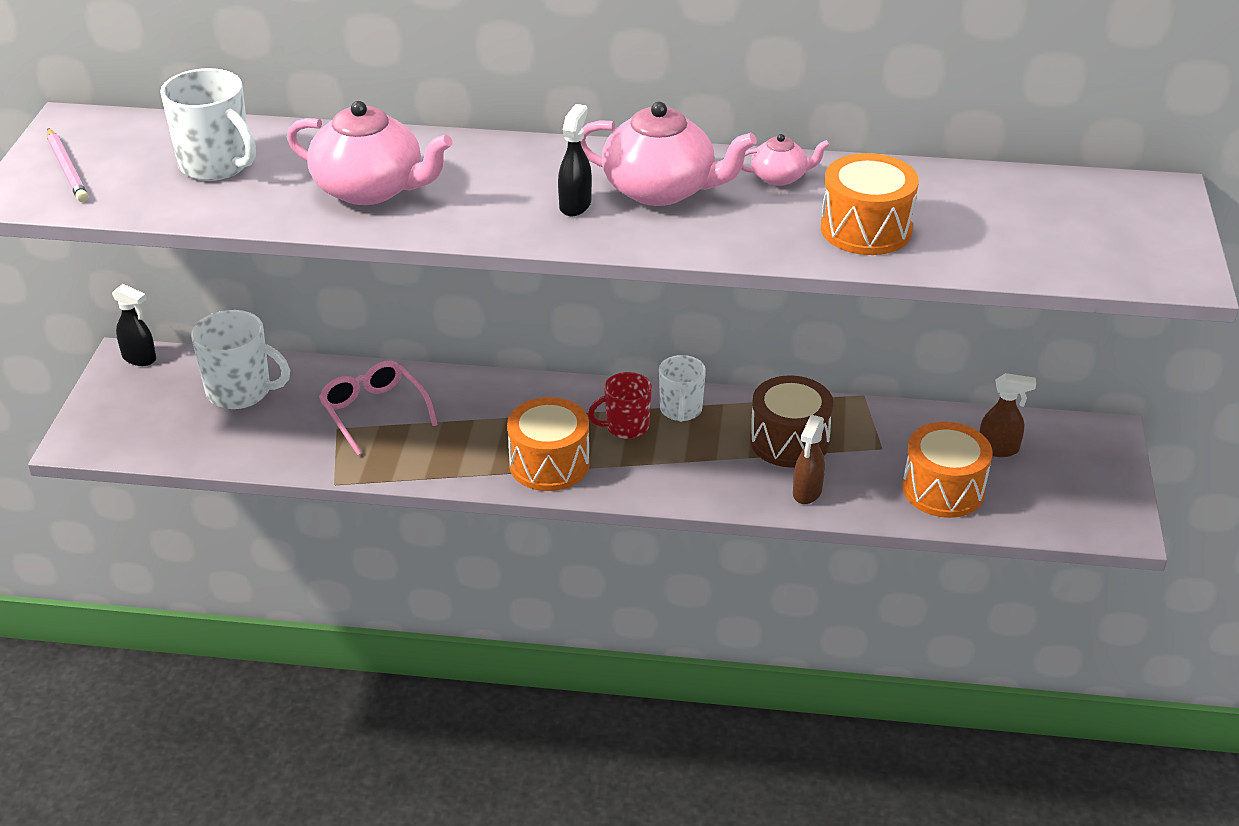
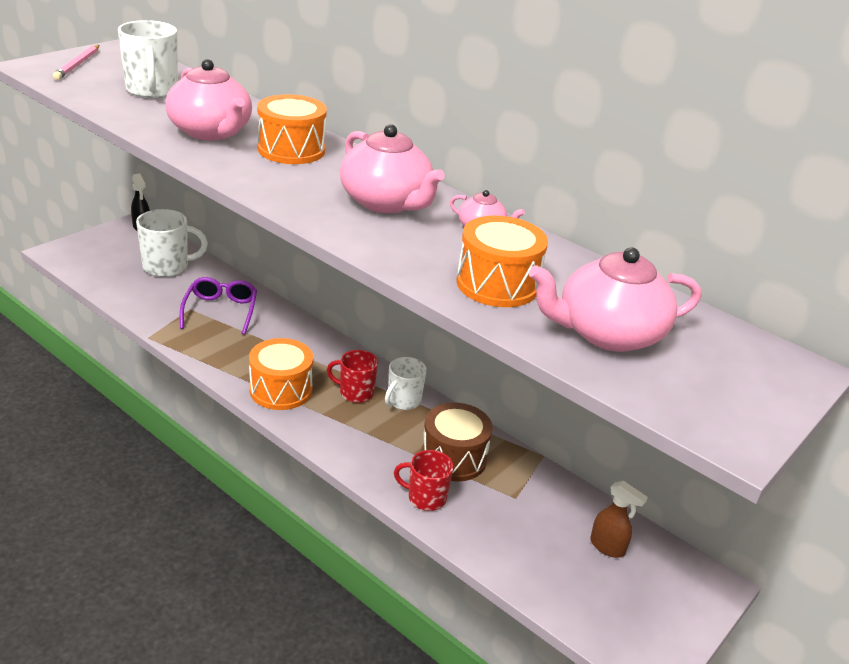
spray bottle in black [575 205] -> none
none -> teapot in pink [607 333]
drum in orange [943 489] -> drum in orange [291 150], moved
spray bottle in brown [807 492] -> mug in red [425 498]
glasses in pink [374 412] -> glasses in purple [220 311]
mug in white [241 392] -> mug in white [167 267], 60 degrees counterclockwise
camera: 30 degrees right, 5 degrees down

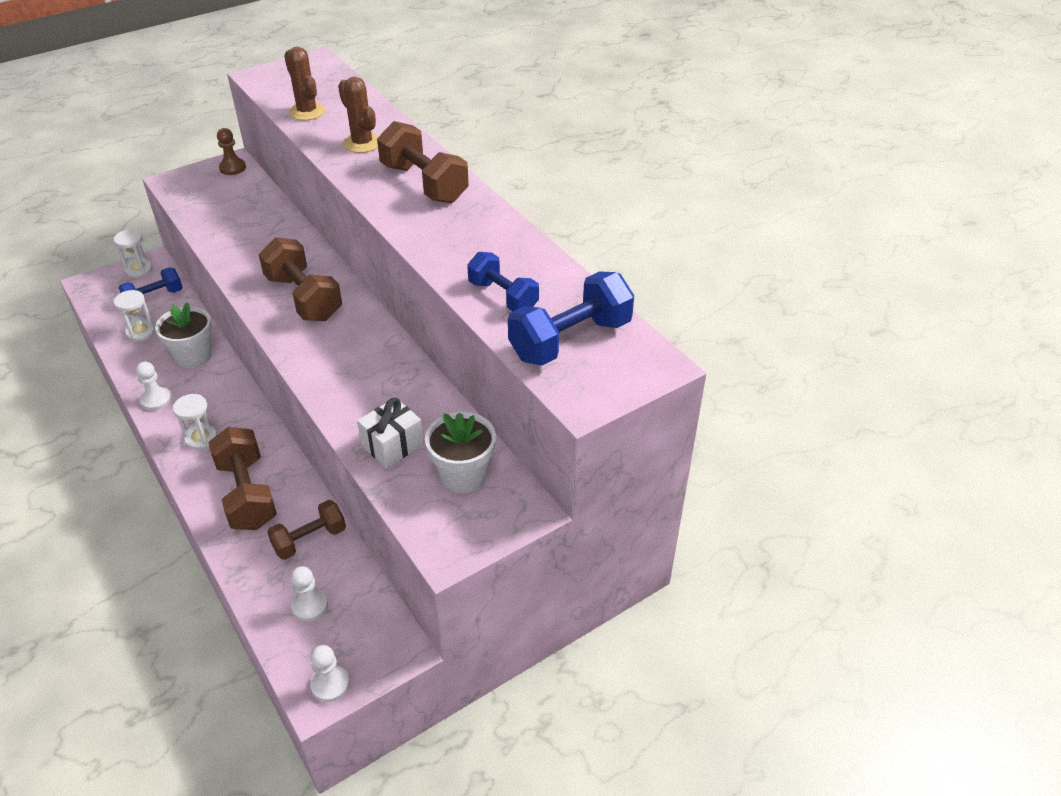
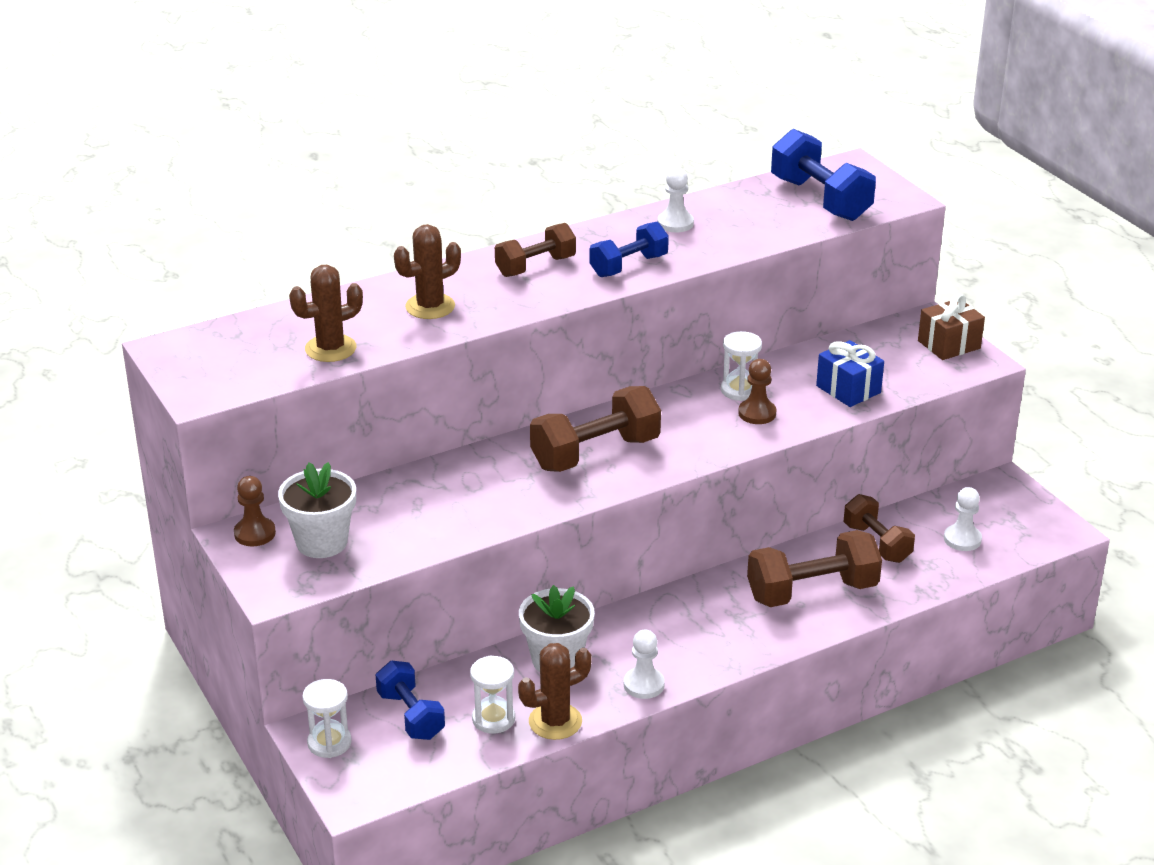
none -> cactus in brown [555 721]
none -> pawn in brown [757 413]
none -> gift in brown [949 344]
hourglass in white [201 438] -> hourglass in white [739 390], moved
pawn in white [330 684] -> pawn in white [675 223], moved
flower pot in white [463 475] -> flower pot in white [322 542], moved
dumbbell in blue [503 296] -> dumbbell in blue [628 266], moved
gift in white [392 445] -> gift in blue [848 389]
dumbbell in brown [424 183] -> dumbbell in brown [535 266], x0.65
camera: 85 degrees left, 10 degrees down

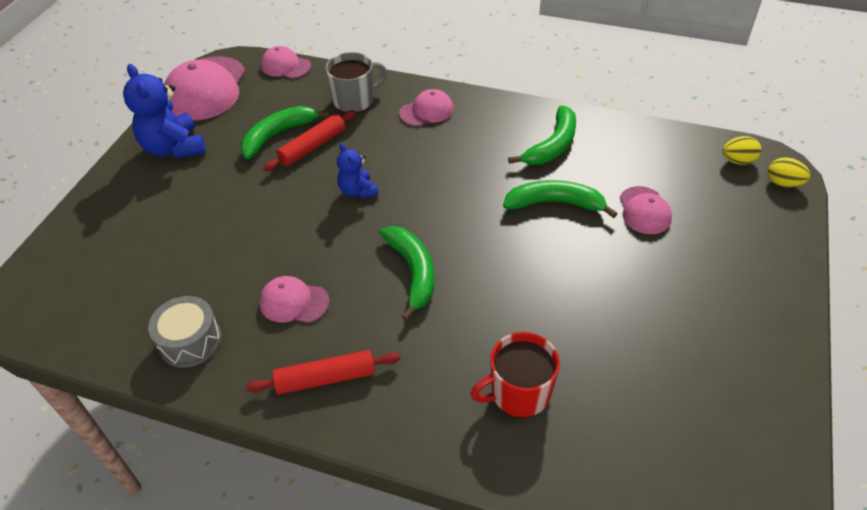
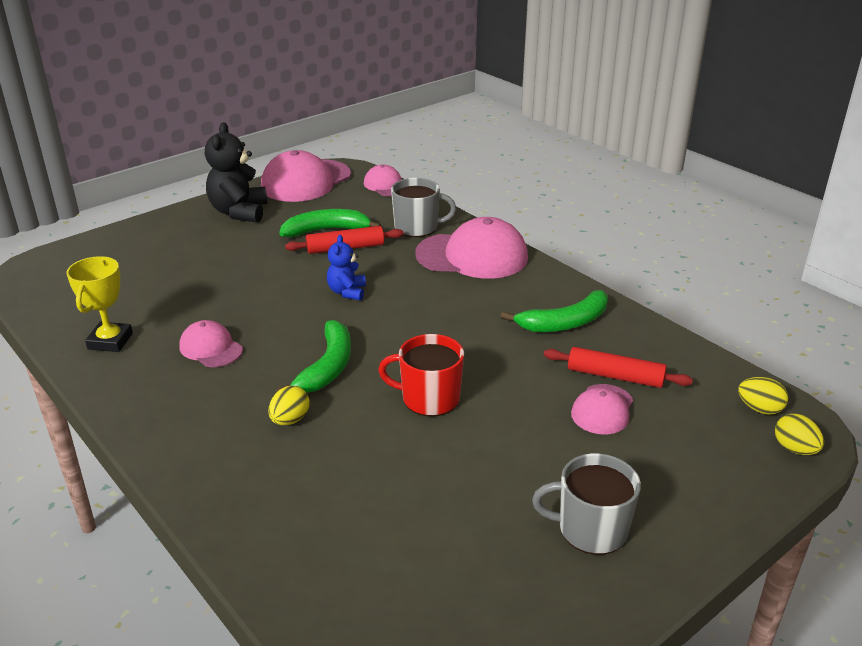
banana in green [555 203] -> none
none -> egg in yellow [290 420]
none -> mug in grey [591 529]
rolling pin in red [325 378] -> rolling pin in red [615 376], moved
mug in red [519 393] -> mug in red [429 398], moved
drum in grey [190 341] -> trophy in yellow [110 341]
teddy bear in blue [174 148] -> teddy bear in black [239 212]
cap in pink [426 111] -> cap in pink [472 256], x1.87
camera: 30 degrees right, 15 degrees down

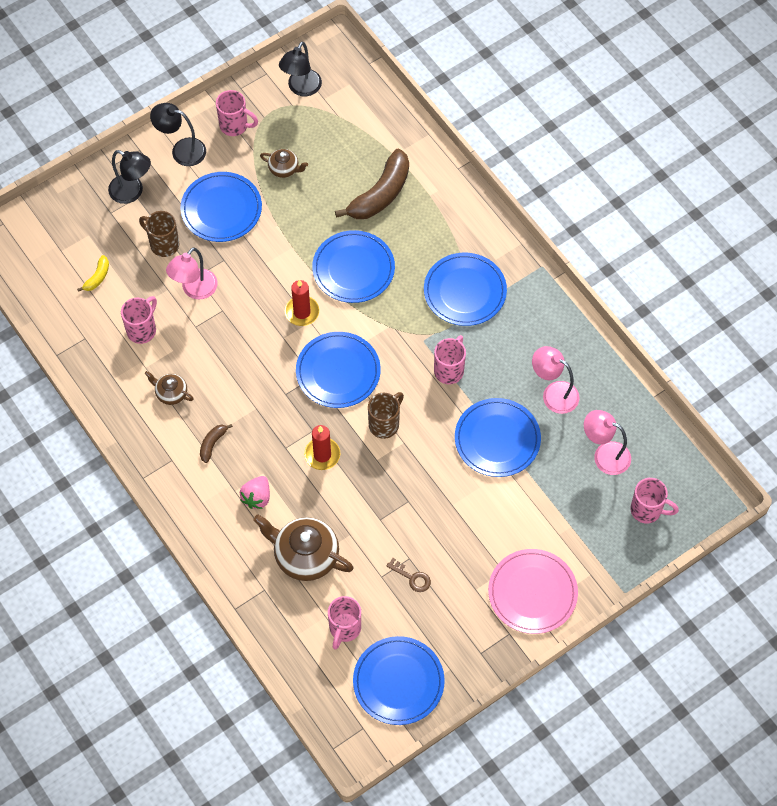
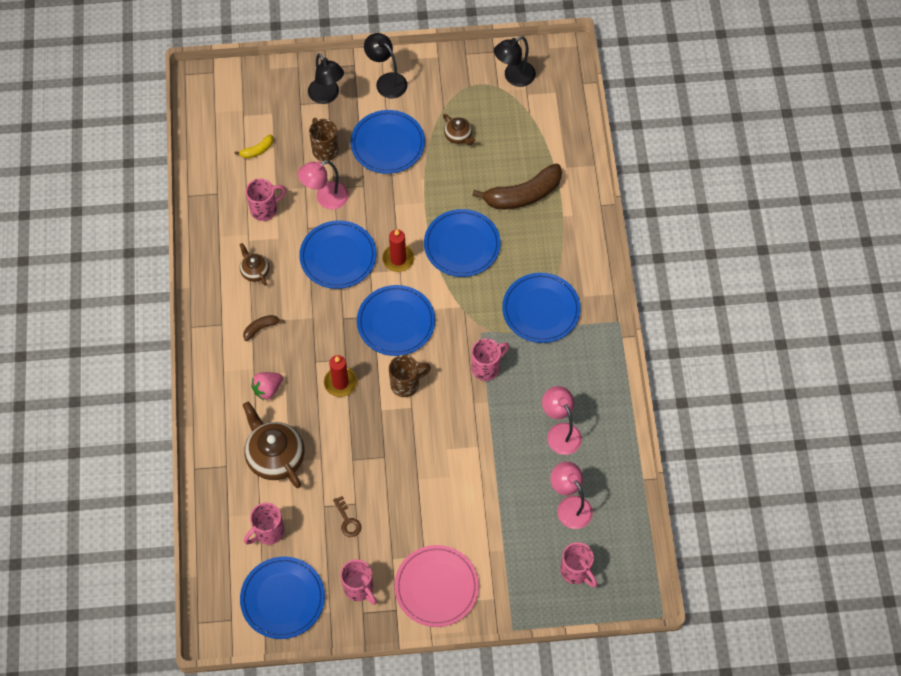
mug in pink [235 126] -> mug in pink [359 588], moved
plate in blue [497 439] -> plate in blue [338 256], moved
camera: 30 degrees right, 0 degrees up

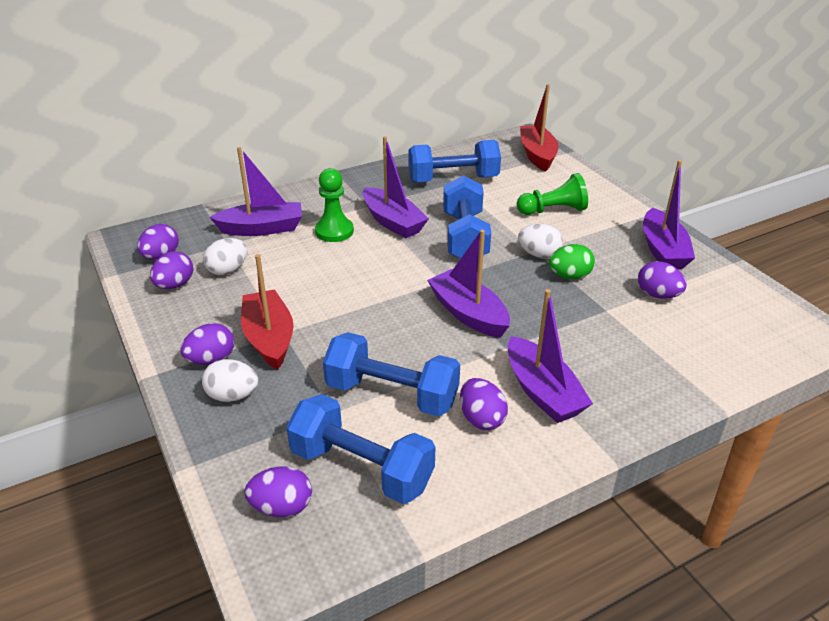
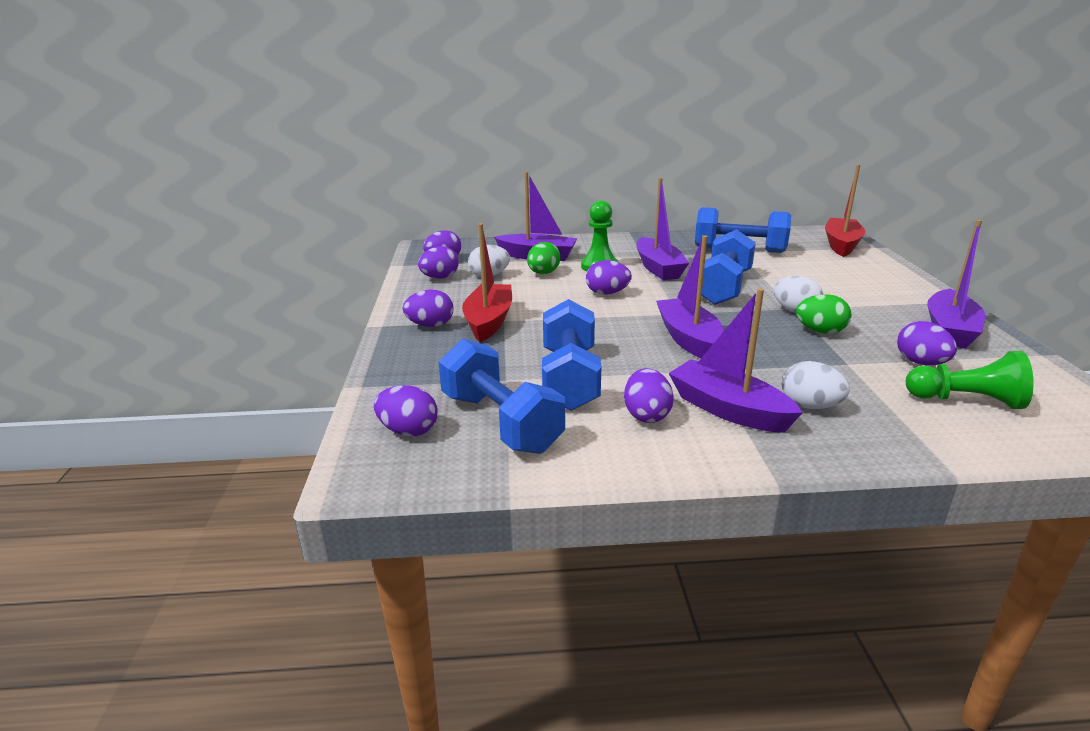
none -> egg in green [543 273]
none -> egg in purple [607 293]
egg in white [232 396] -> egg in white [810 406], moved
pawn in green [553 210] -> pawn in green [966 400], moved
dumbbell in blue [392 394] -> dumbbell in blue [569 378], 45 degrees clockwise
boat in purple [542 392] -> boat in purple [728 409], 135 degrees clockwise
camera: 25 degrees right, 10 degrees down

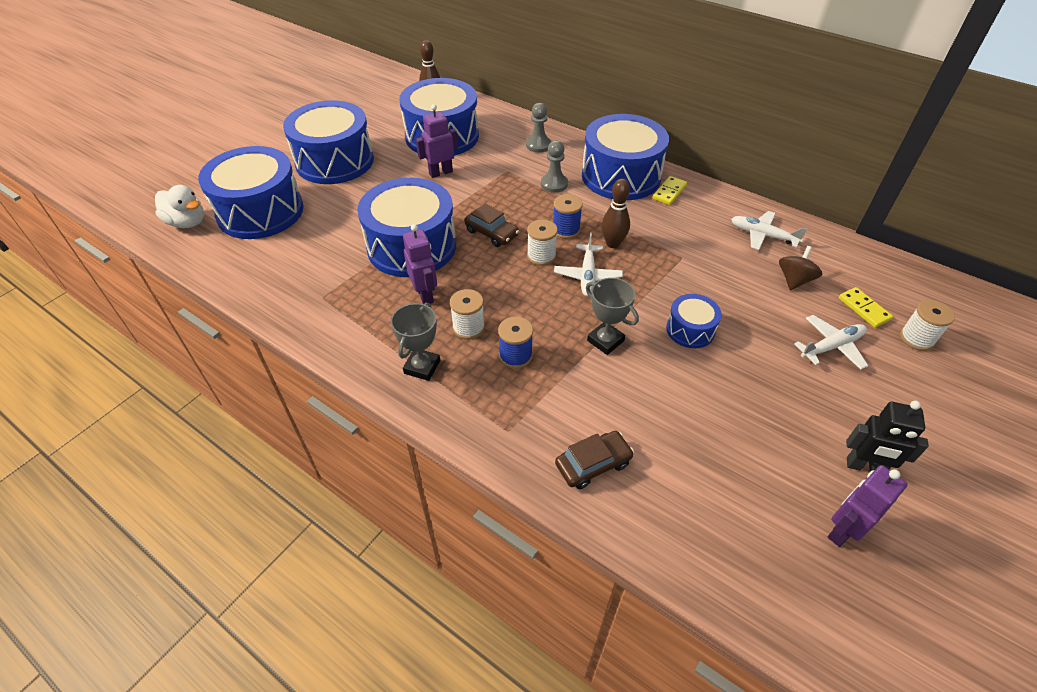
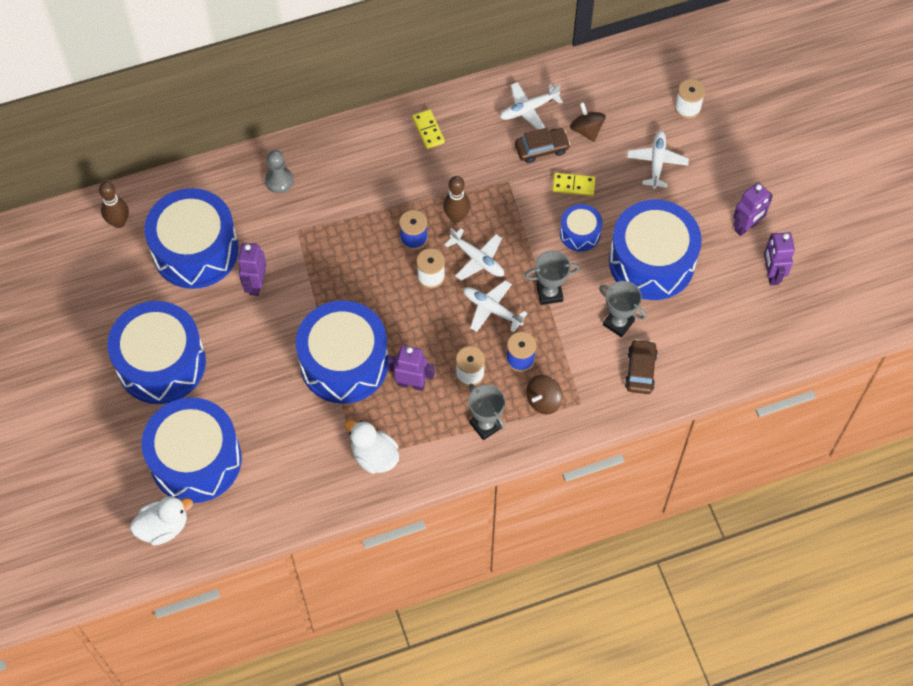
pawn in grey [554 184] -> none
none -> duck in white [374 456]
none -> plane in white [492 309]
none -> spinning top in brown [543 401]
none -> trophy in grey [618 323]
car in brown [491 233] -> car in brown [541 148], moved
drum in blue [621 176] -> drum in blue [651 261], moved
domino in yellow [864 309] -> domino in yellow [573 185], moved
robot in black [864 467] -> robot in purple [746 227]
camera: 55 degrees left, 15 degrees up

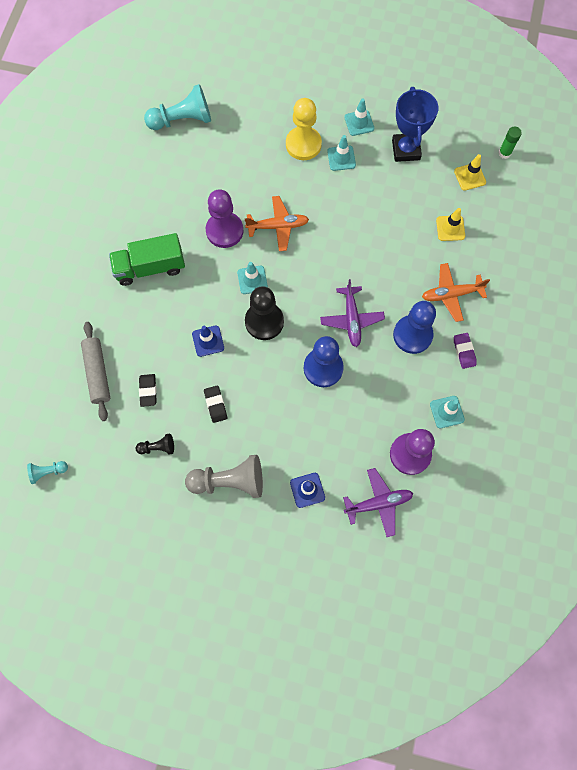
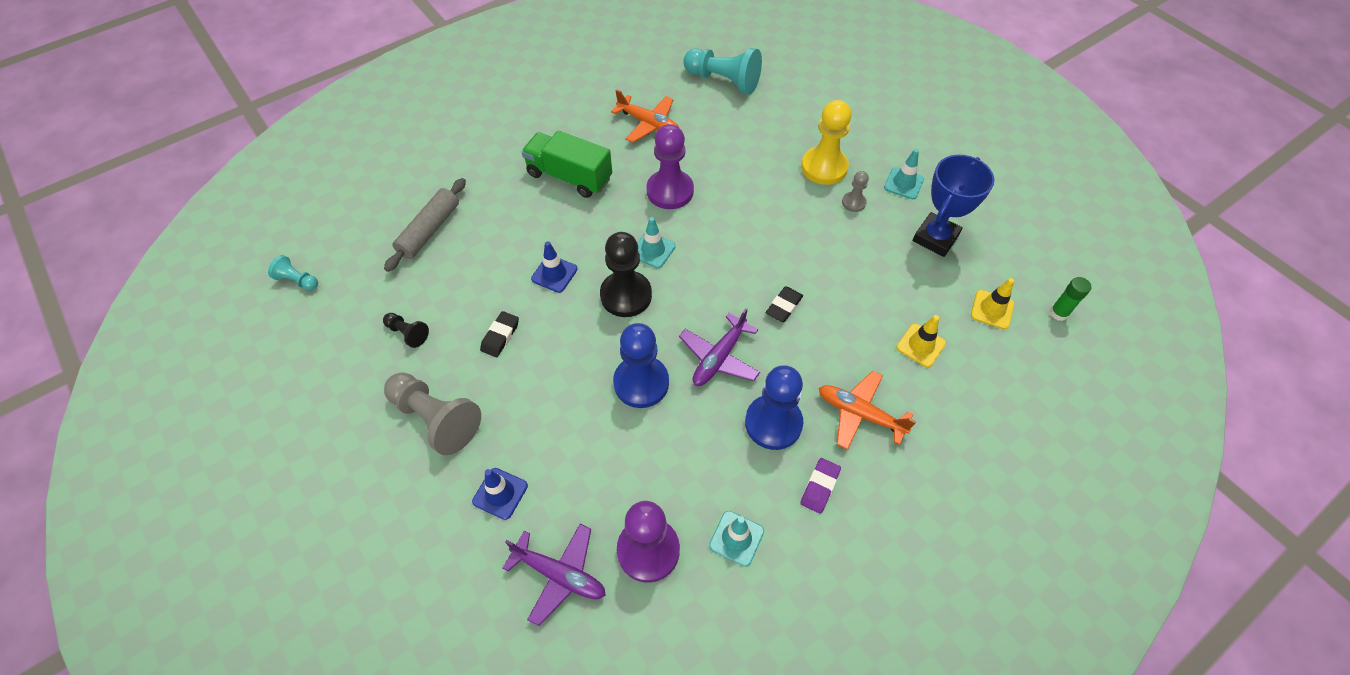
eraser in black [148 391] -> eraser in black [784 306], moved
plane in orange [278 226] -> plane in orange [648 124], moved
traffic cone in turquoise [341 158] -> pawn in grey [853 202]
camera: 40 degrees right, 15 degrees down

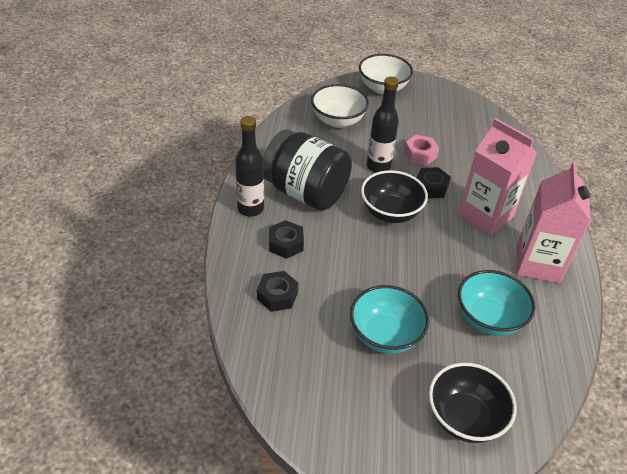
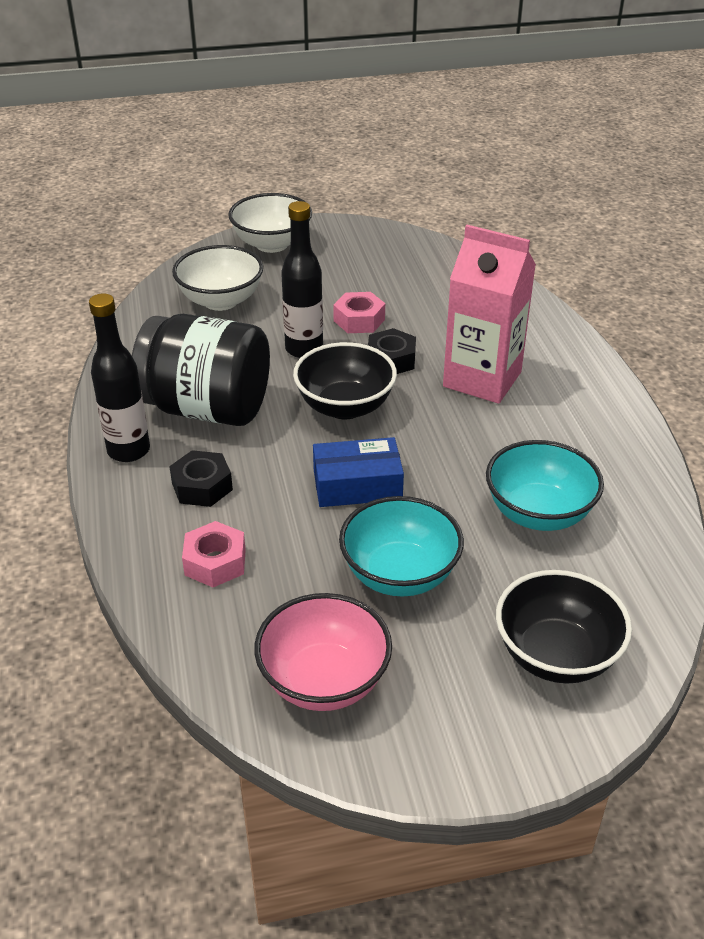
carton in pink [537 263] -> none
none -> bowl in pink [324 680]
none -> box in blue [357 485]
nut in black [277 295] -> nut in pink [215 562]
camera: 15 degrees left, 5 degrees down

